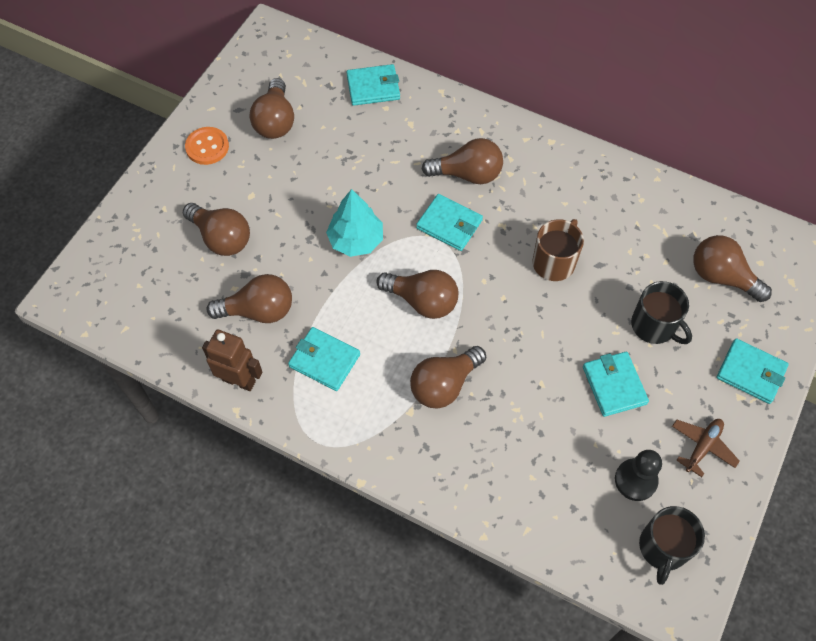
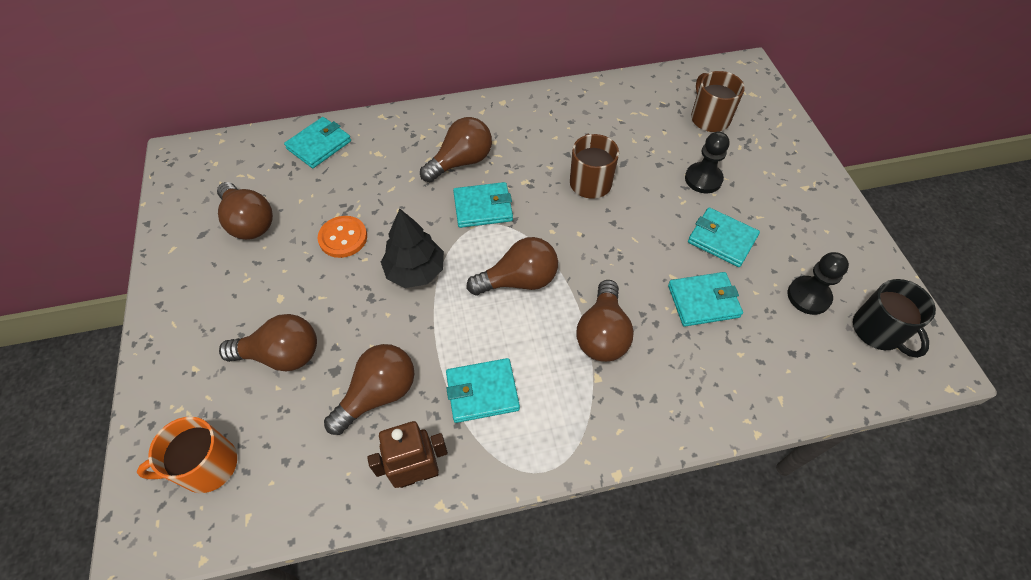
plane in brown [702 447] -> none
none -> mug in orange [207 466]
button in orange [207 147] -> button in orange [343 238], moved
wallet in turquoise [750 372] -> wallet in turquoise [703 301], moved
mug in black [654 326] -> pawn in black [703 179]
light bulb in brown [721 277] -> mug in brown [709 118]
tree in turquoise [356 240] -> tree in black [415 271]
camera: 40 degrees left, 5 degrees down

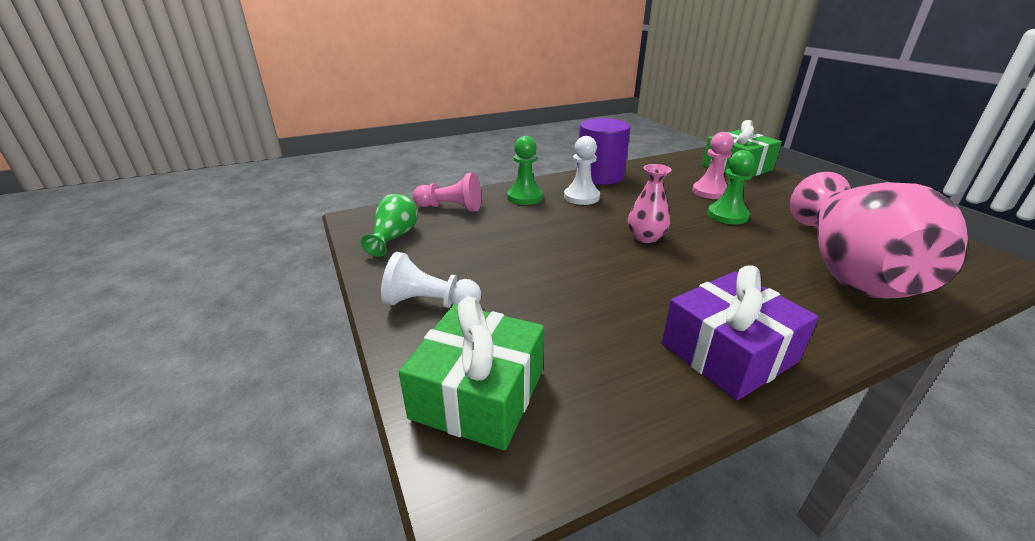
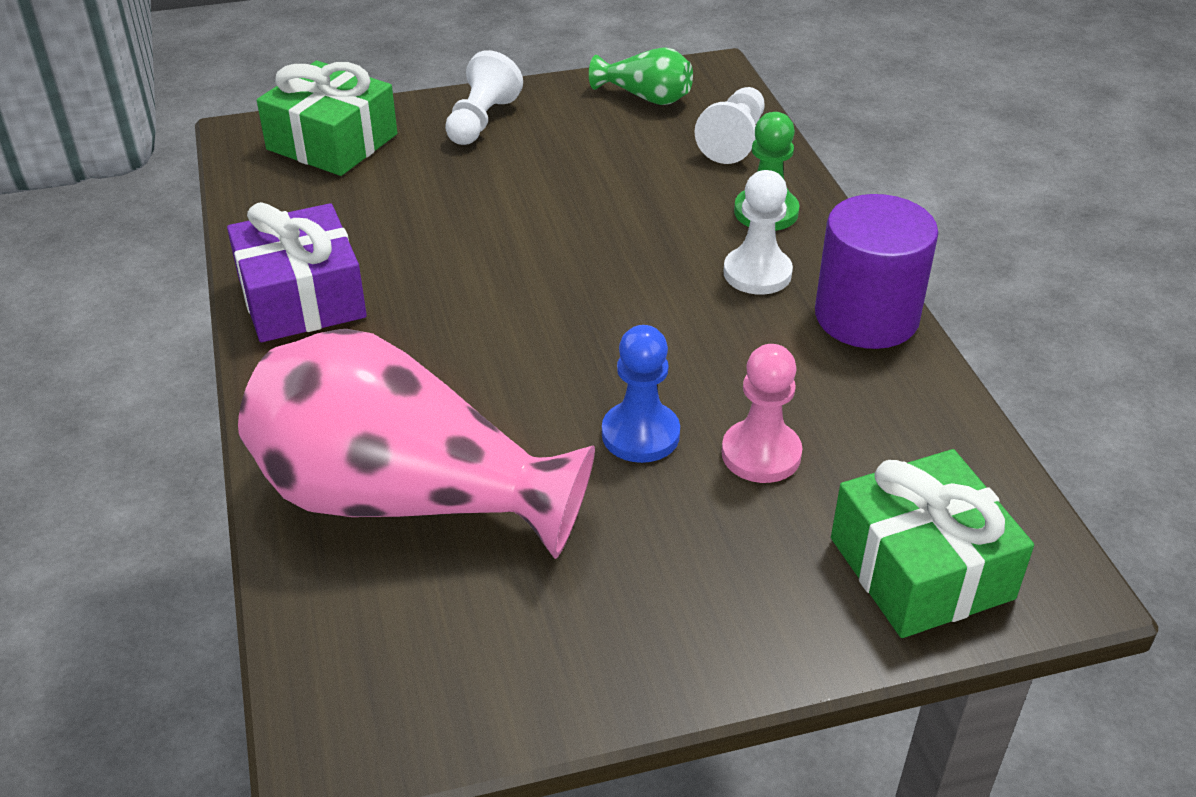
vase in pink [645 237] -> none
pawn in pink [451 208] -> pawn in white [734 141]
pawn in green [727 215] -> pawn in blue [640 434]
camera: 100 degrees right, 10 degrees up

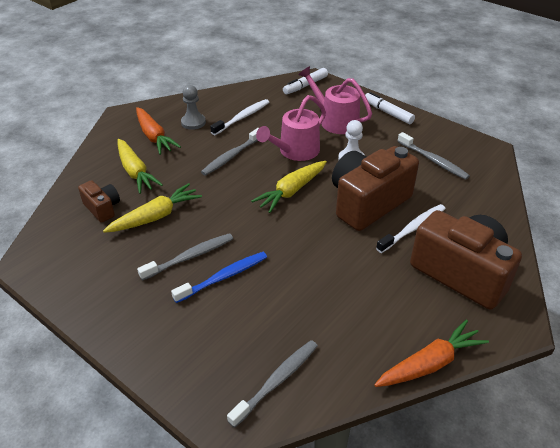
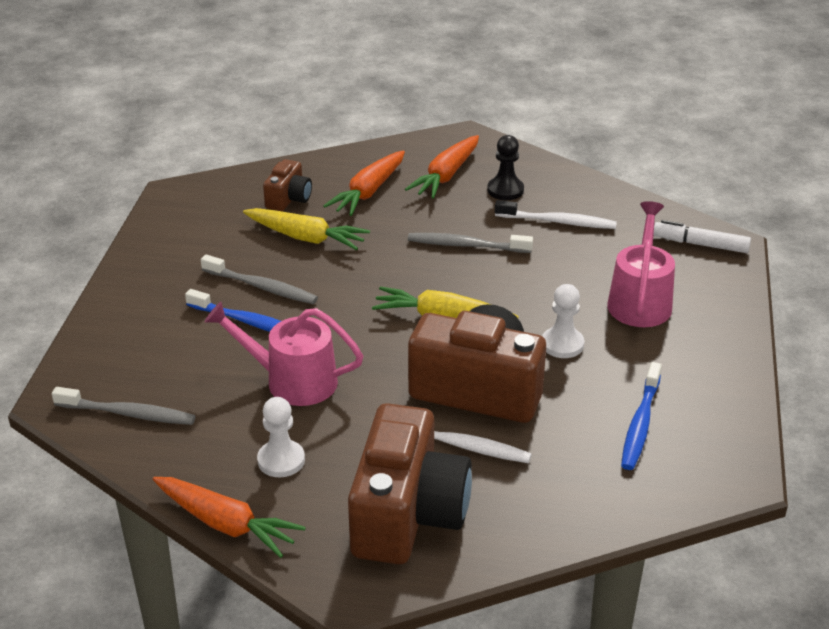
marker in white [388 113] -> none
none -> pawn in white [281 460]
watering can in pink [295 151] -> watering can in pink [293 381], moved
carrot in yellow [135 172] -> carrot in orange [368 192]
pawn in grey [193 122] -> pawn in black [505 190]
toothbrush in grey [433 161] -> toothbrush in blue [640 424]
camera: 60 degrees right, 5 degrees down

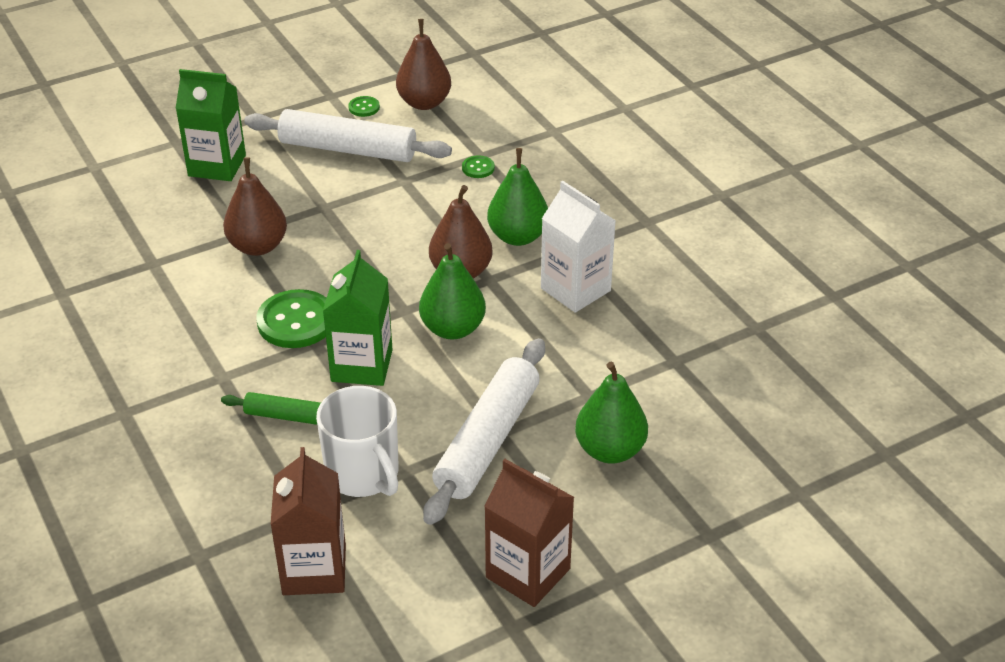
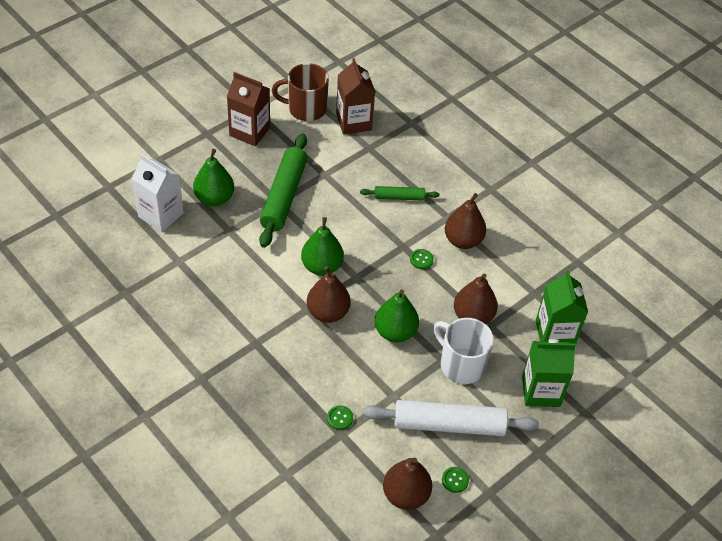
none -> mug in brown [306 109]
none -> pear in brown [463 240]
mug in white [363 474] -> mug in white [461 365], moved
carton in green [362 365] -> carton in green [555 333], moved
pear in green [518 236] -> pear in green [395 332], moved
carton in white [575 289] -> carton in white [160 215], moved
rolling pin in white [488 441] -> rolling pin in green [283 196]
button in green [296 321] -> button in green [421 259], x0.48
camera: 165 degrees right, 10 degrees up

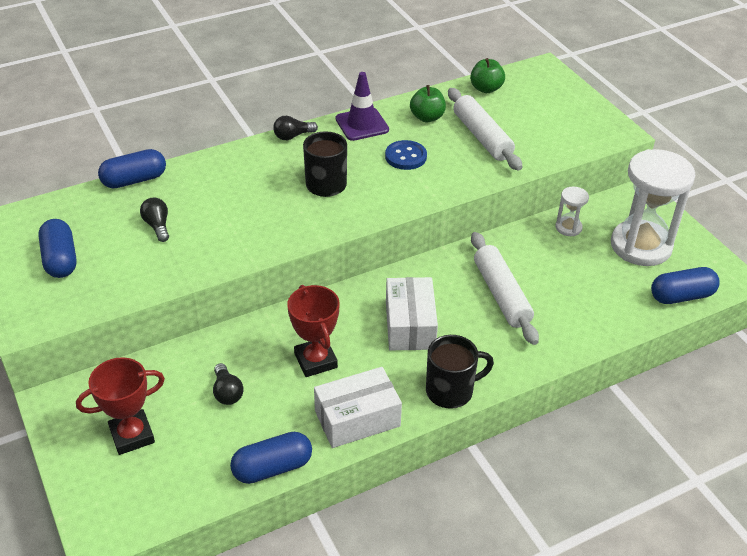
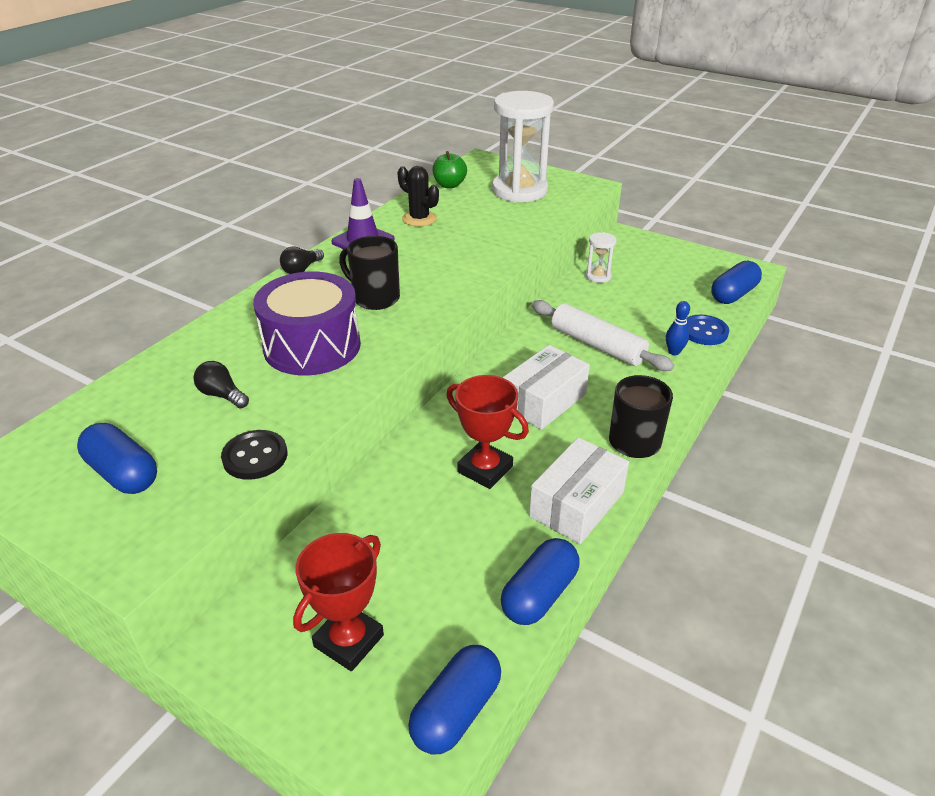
light bulb in black [227 392] -> none
rolling pin in white [482 137] -> none
none -> button in black [255 457]
none -> drum in purple [312 346]
none -> bowling pin in blue [674 352]
capsule in blue [134 180] -> capsule in blue [456 711], moved
button in blue [405 157] -> button in blue [704 332], moved
hourglass in white [641 246] -> hourglass in white [519 191], moved
apple in green [427 117] -> cactus in black [419 219]
box in white [410 325] -> box in white [544 401], 75 degrees clockwise
camera: 30 degrees left, 5 degrees down

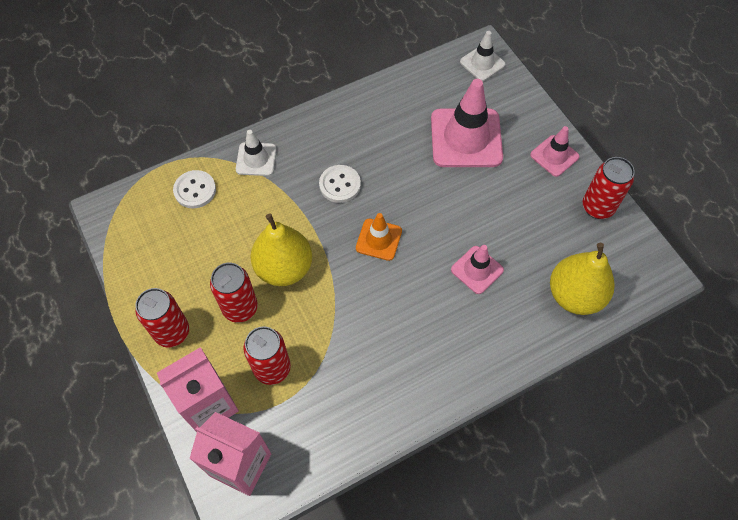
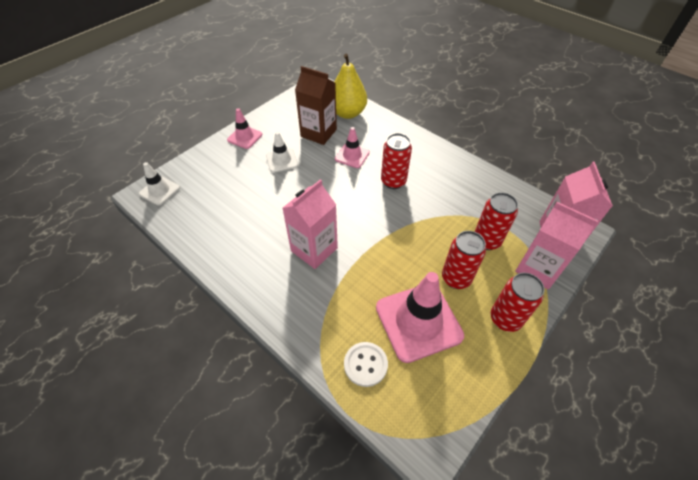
pear in yellow [284 268] -> none
traffic cone in orange [378 239] -> none
none -> carton in brown [318 133]
traffic cone in white [256 159] -> traffic cone in white [282 160], moved
traffic cone in pink [466 138] -> traffic cone in pink [418 321], moved
can in red [597 207] -> can in red [393 181], moved
button in white [340 185] -> carton in pink [314 249]
camera: 110 degrees left, 10 degrees down

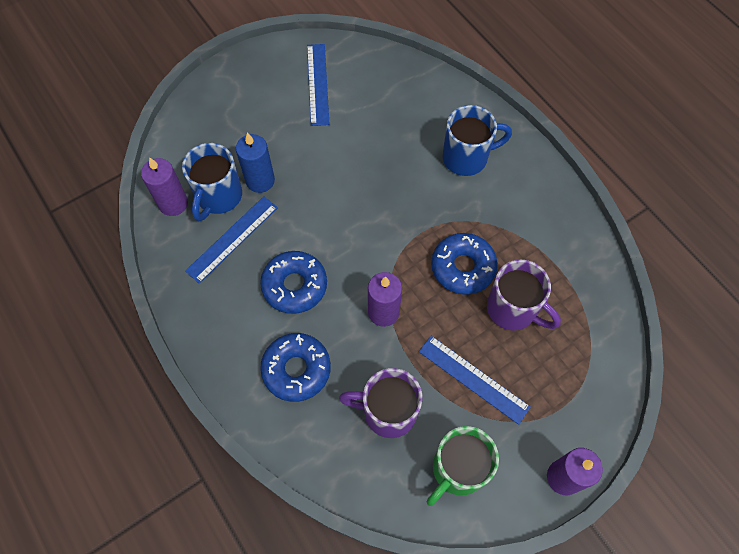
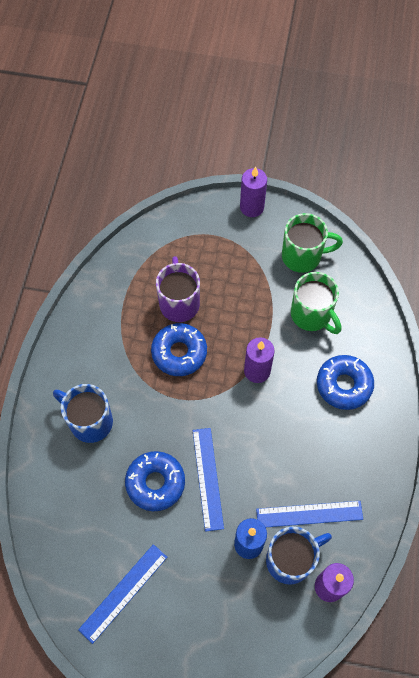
donut in blue [294 286] -> donut in blue [155 483], moved
ruler in blue [473 379] -> ruler in blue [208 478], moved
mug in purple [387 412] -> mug in green [312 315]
camera: 135 degrees left, 0 degrees up

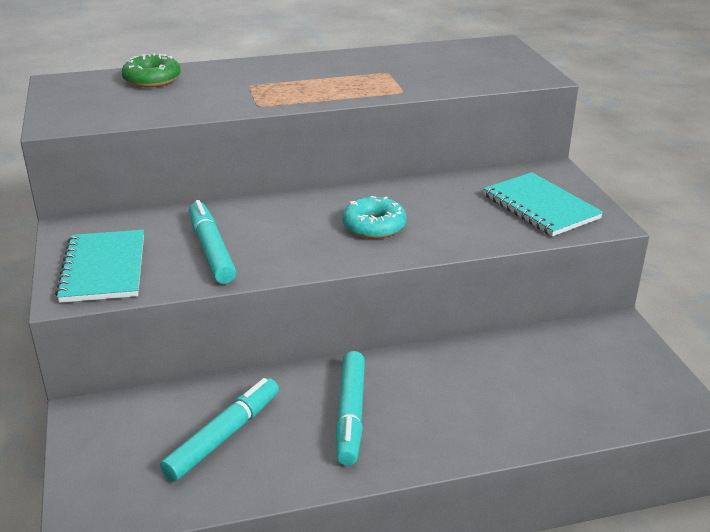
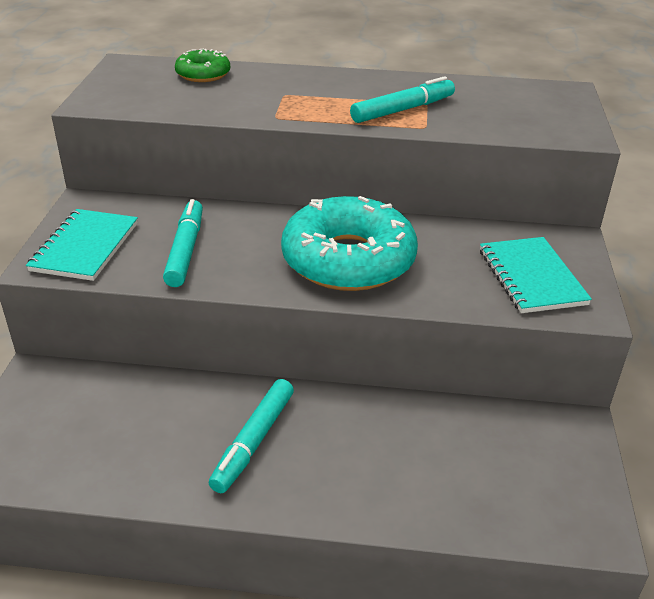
marker in turquoise [223 436] -> marker in turquoise [403 110], moved
donut in turquoise [374 226] -> donut in turquoise [348 260], x2.07
camera: 20 degrees right, 5 degrees up

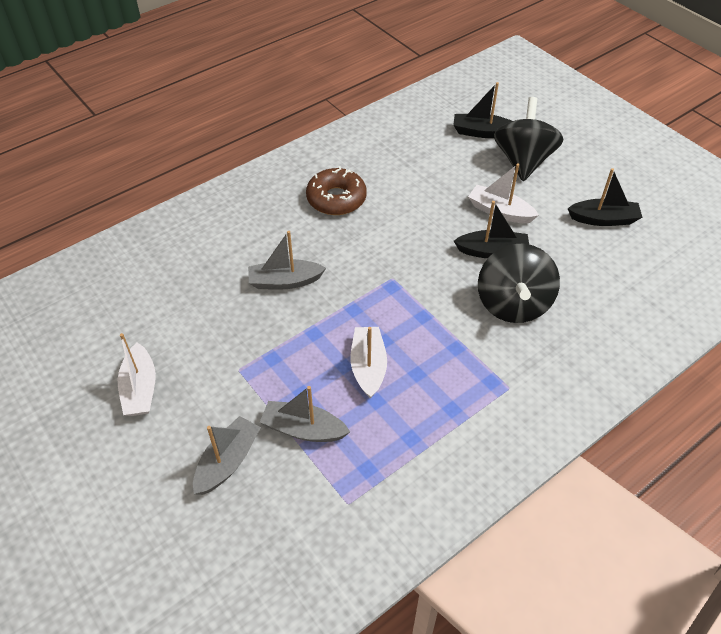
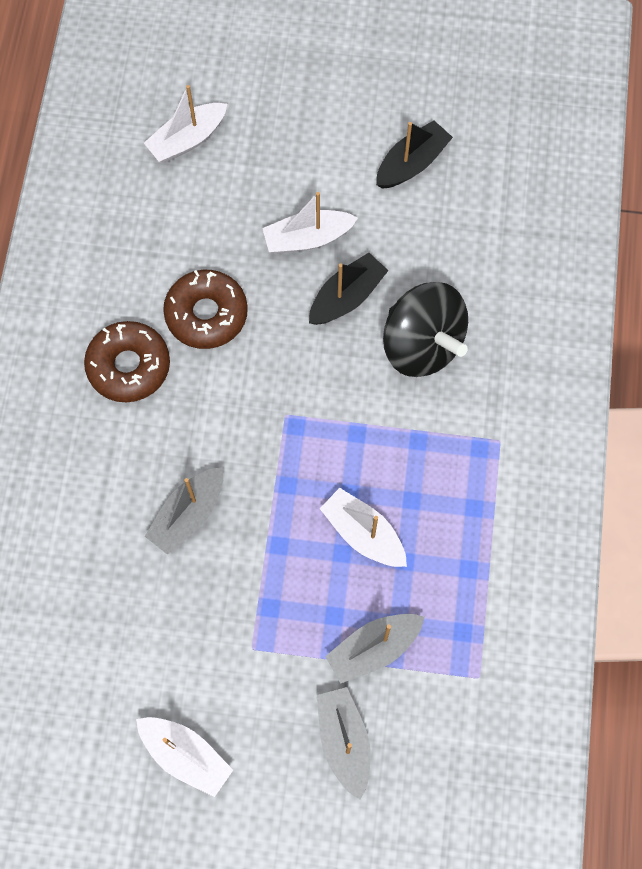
spinning top in black [523 161] -> none
none -> donut in brown [206 314]
boat in black [482 132] -> boat in white [187 139]
camera: 45 degrees left, 20 degrees up

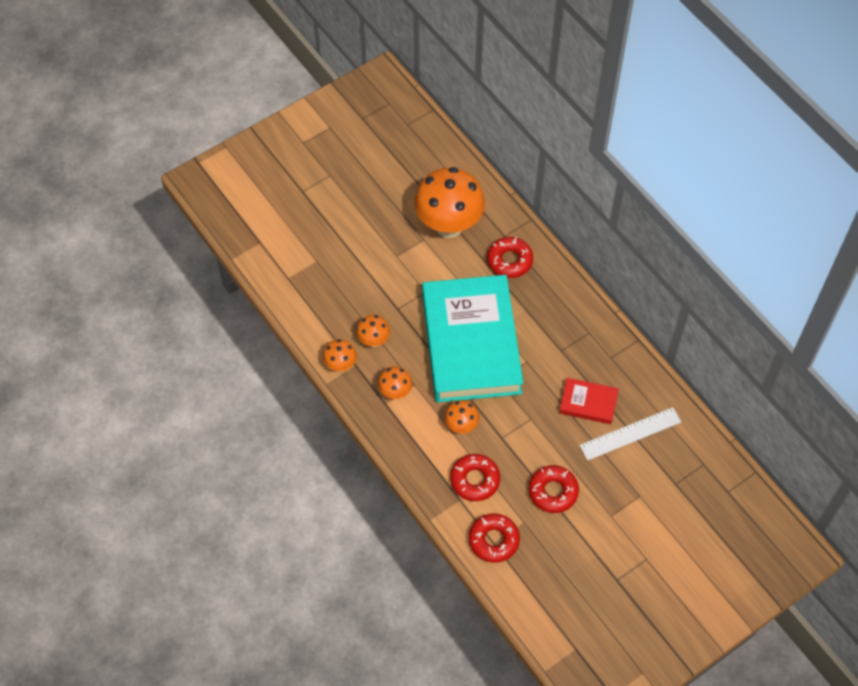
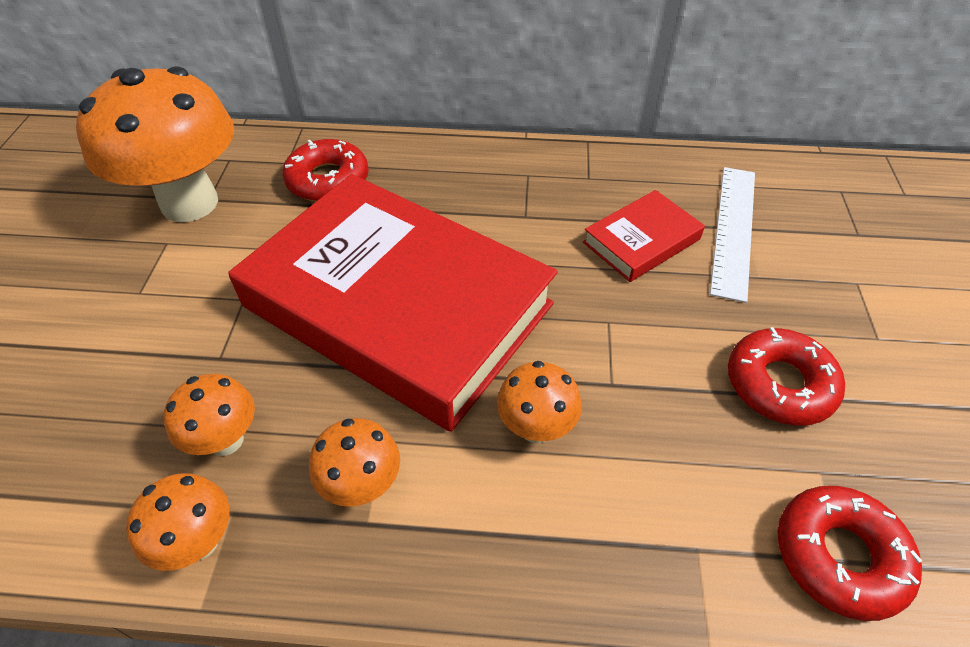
donut in red [475 480] -> none
book in turquoise [471 343] -> book in red [398 305]
camera: 50 degrees left, 10 degrees down

